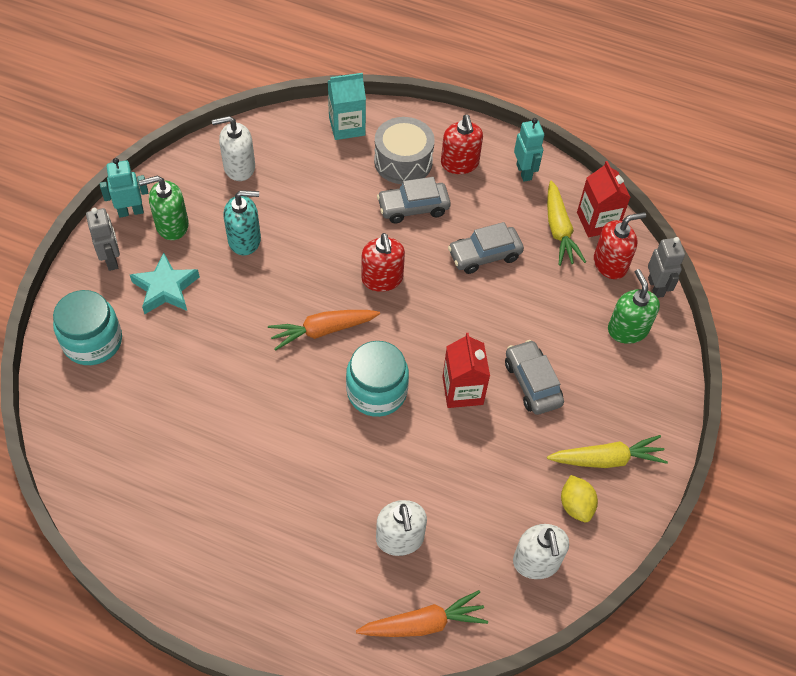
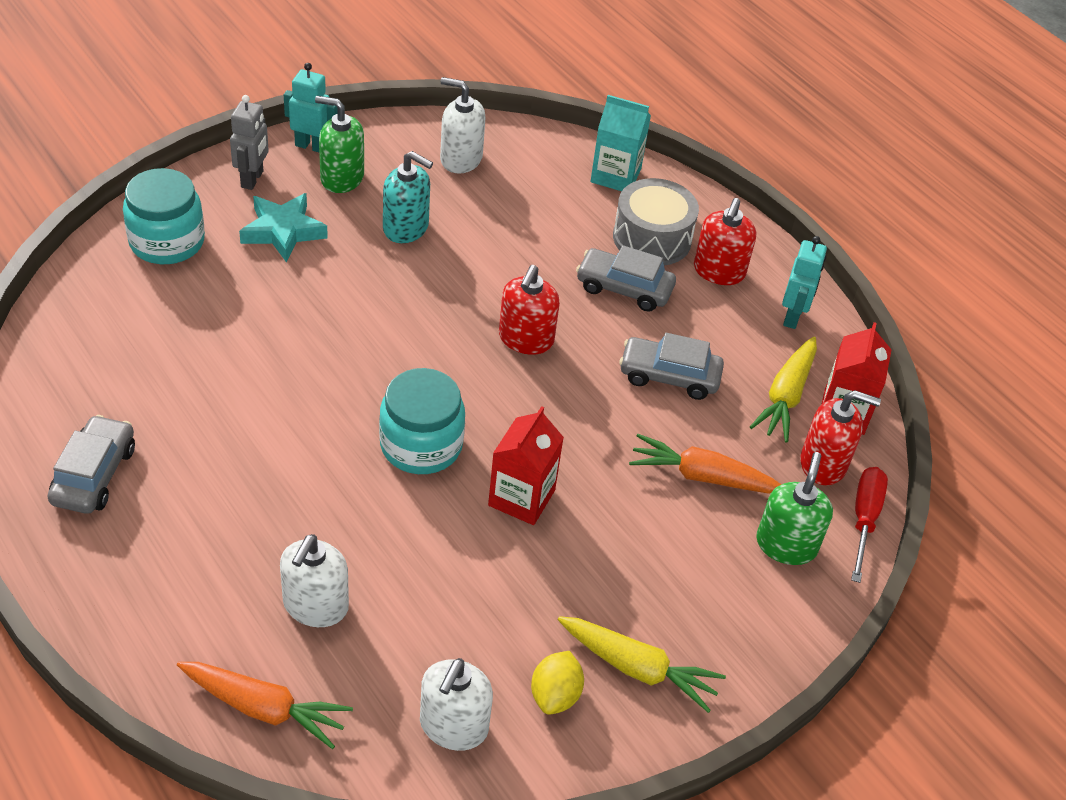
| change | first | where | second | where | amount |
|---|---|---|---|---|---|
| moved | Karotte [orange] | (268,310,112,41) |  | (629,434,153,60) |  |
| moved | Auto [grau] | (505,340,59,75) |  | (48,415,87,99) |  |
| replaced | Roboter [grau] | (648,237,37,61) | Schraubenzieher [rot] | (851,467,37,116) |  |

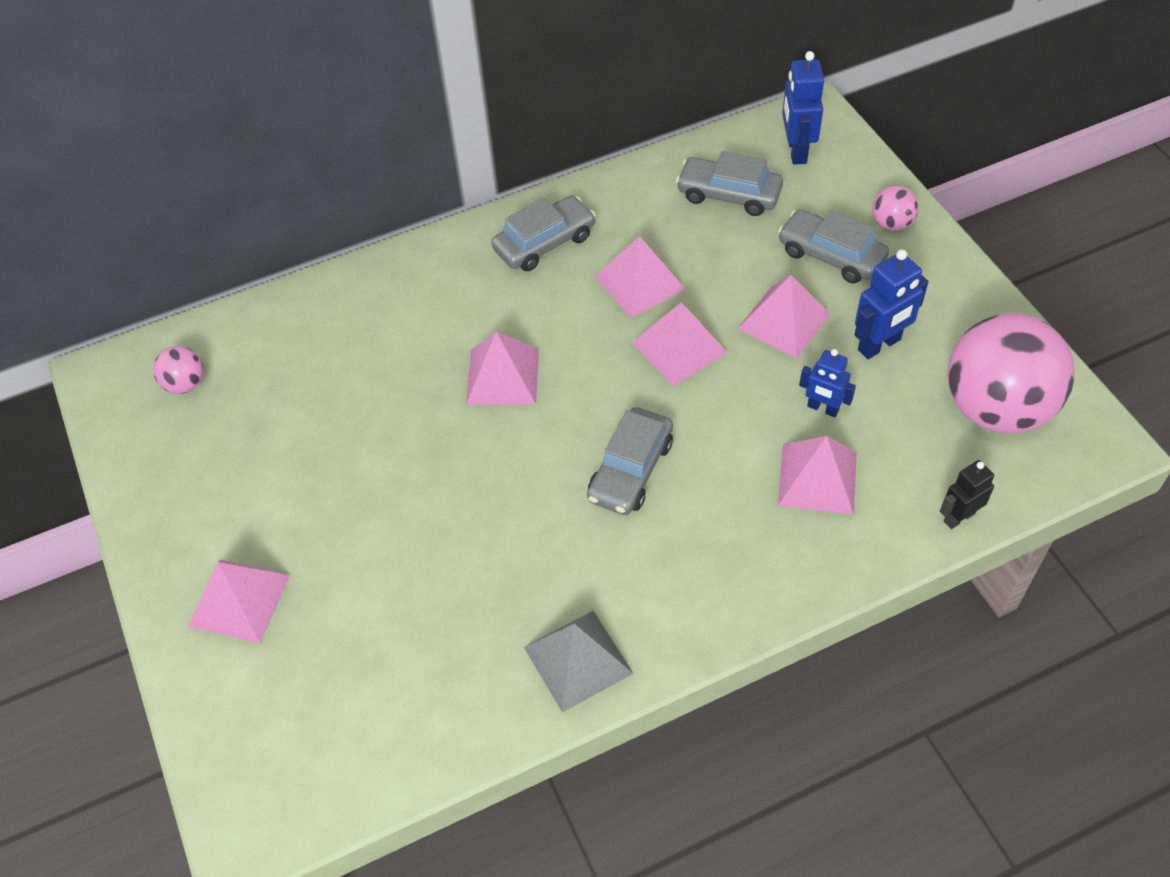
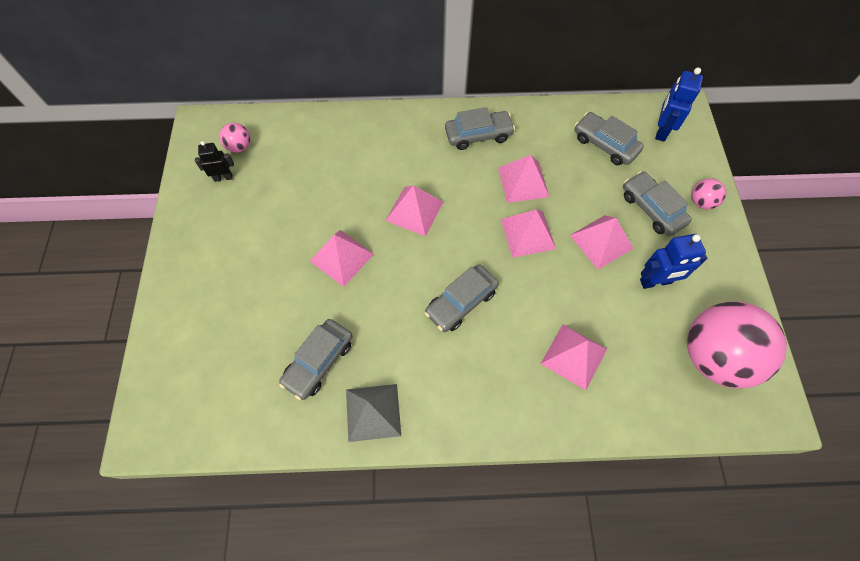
| change | first | where | second | where | amount |
|---|---|---|---|---|---|
| removed | Roboter [blau] | (799,349,57,68) |  |  |  |
| added |  |  | Auto [grau] | (279,319,74,81) |  |
| moved | Pyramide [rosa] | (188,560,102,83) |  | (310,230,64,57) |  |
| moved | Roboter [schwarz] | (940,460,54,69) |  | (195,141,39,41) |  |

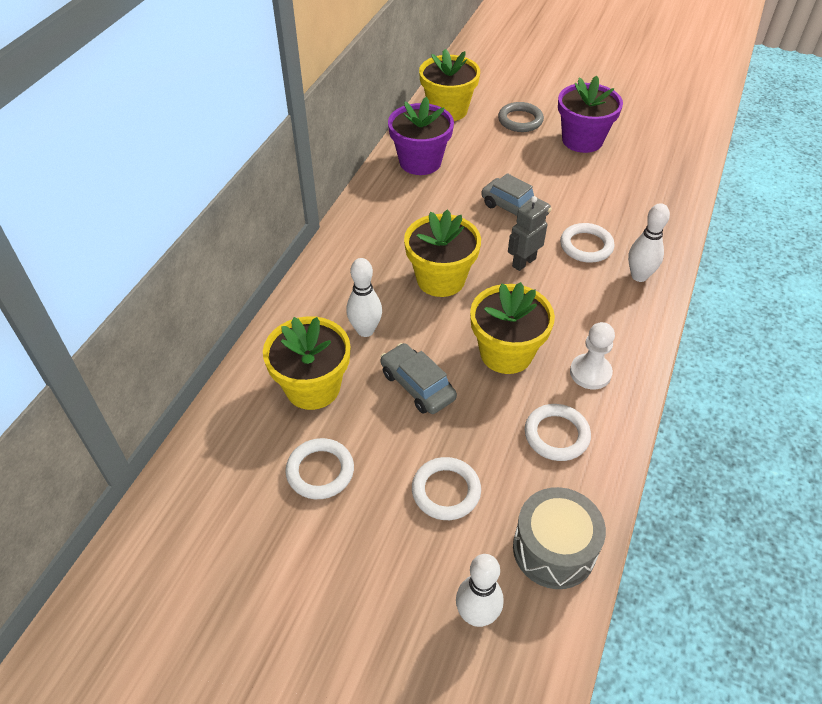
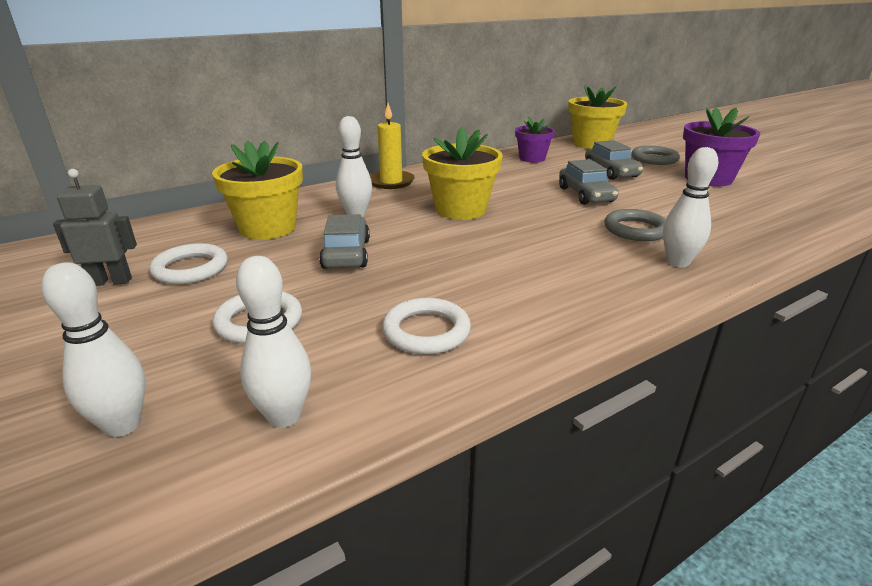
| change | first | where | second | where | amount |
|---|---|---|---|---|---|
| removed | Blumentopf [gelb] | (470,282,85,92) |  |  |  |
| removed | Bauer [weiß] | (570,322,45,68) |  |  |  |
| added |  |  | Kerze [gelb] | (370,103,45,86) |  |
| added |  |  | Auto [grau] | (585,140,58,40) |  |
| moved | Roboter [grau] | (508,196,39,75) |  | (53,169,84,117) |  |
| replaced | Trommel [grau] | (513,487,93,102) | Bowlingkegel [weiß] | (236,256,75,172) |  |
| recoloured | Ring [weiß] | (560,223,55,40) | Ring [grau] | (605,209,61,32) |  |
| resized | Blumentopf [lila] | (388,97,66,78) |  | (515,117,40,46) | x0.64 |

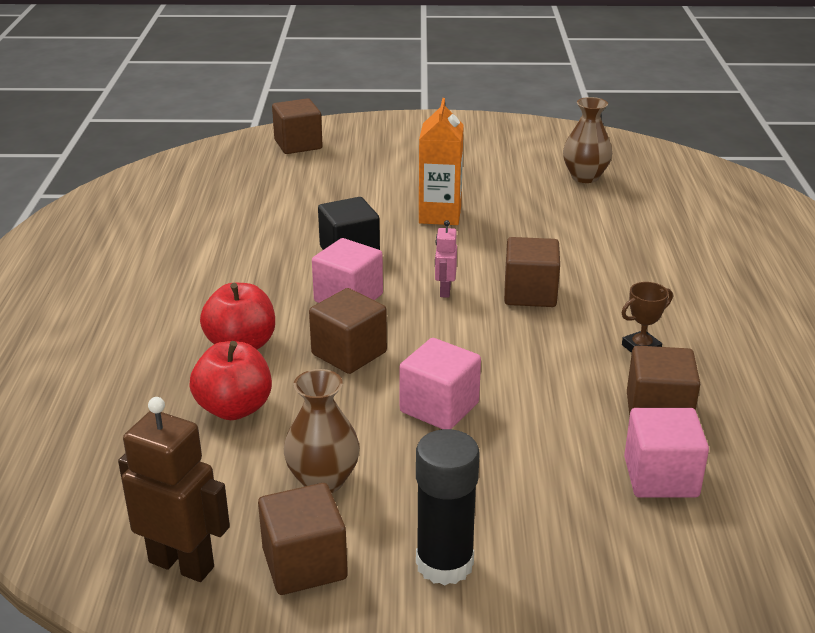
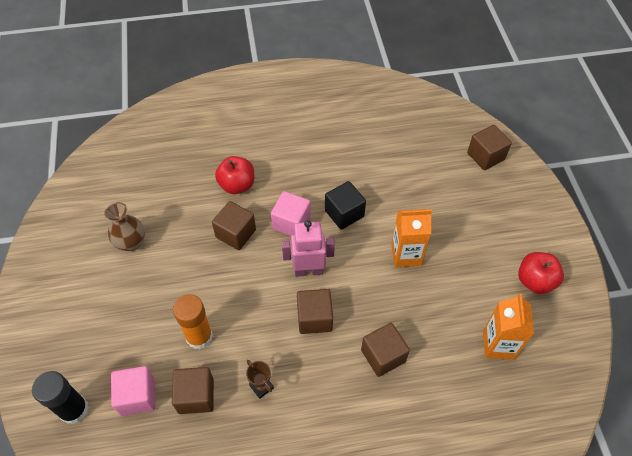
| change | first | where | second | where | amount |
|---|---|---|---|---|---|
| removed | Roboter [braun] | (118,397,112,185) |  |  |  |
| removed | Kubus [rosa] | (399,338,82,91) |  |  |  |
| added |  |  | Klebestift [orange] | (173,294,40,55) |  |
| moved | Apfel [rot] | (190,341,82,79) |  | (518,252,46,42) |  |
| moved | Kubus [braun] | (258,483,90,112) |  | (361,323,49,54) |  |
| moved | Klebestift [schwarz] | (416,429,63,156) |  | (32,371,57,53) |  |
| replaced | Vase [braun] | (563,97,49,86) | Getränkekarton [orange] | (483,293,51,67) |  |
| resized | Roboter [rosa] | (435,220,22,78) |  | (282,220,53,57) | x1.86 |

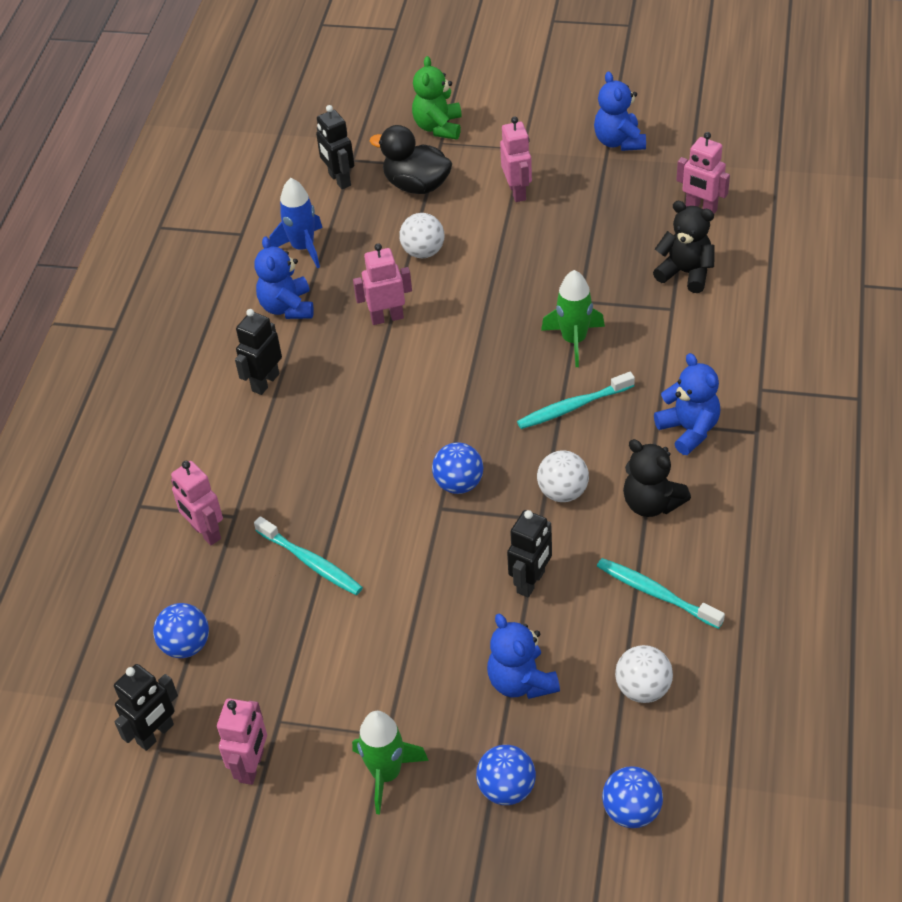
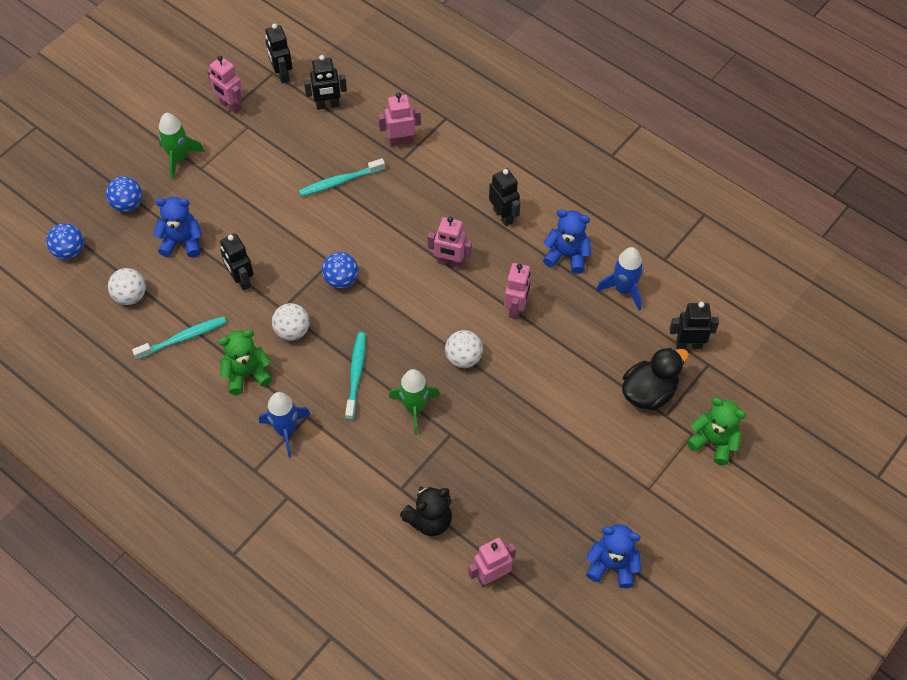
| change | first | where | second | where | amount |
|---|---|---|---|---|---|
| moved | Ball [weiß] | (399,213,45,45) |  | (445,330,38,38) |  |
| moved | Roboter [rosa] | (500,116,32,86) |  | (428,217,44,52) |  |
| replaced | Ball [blau] | (153,603,56,55) | Roboter [schwarz] | (304,55,43,55) |  |
| replaced | Teddybär [blau] | (654,353,66,102) | Rakete [blau] | (259,392,52,66) |  |
| recoloured | Teddybär [schwarz] | (623,439,68,78) | Teddybär [grün] | (219,330,53,65) |  |

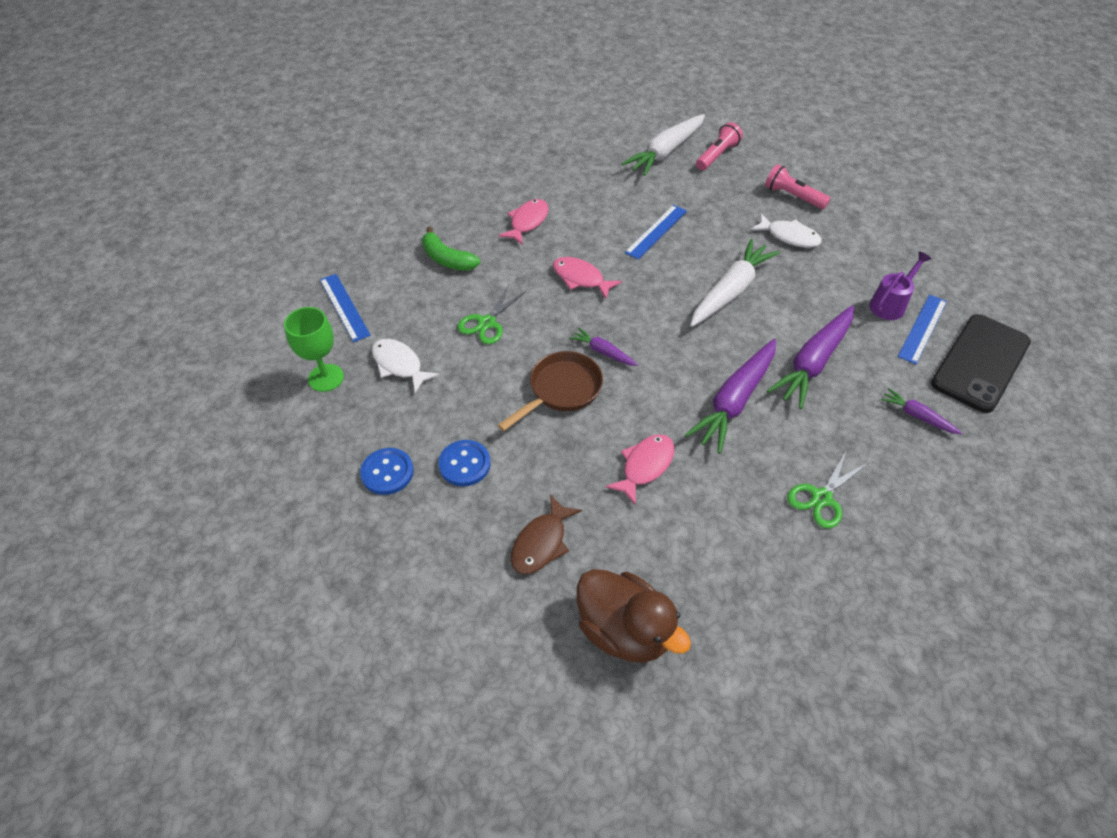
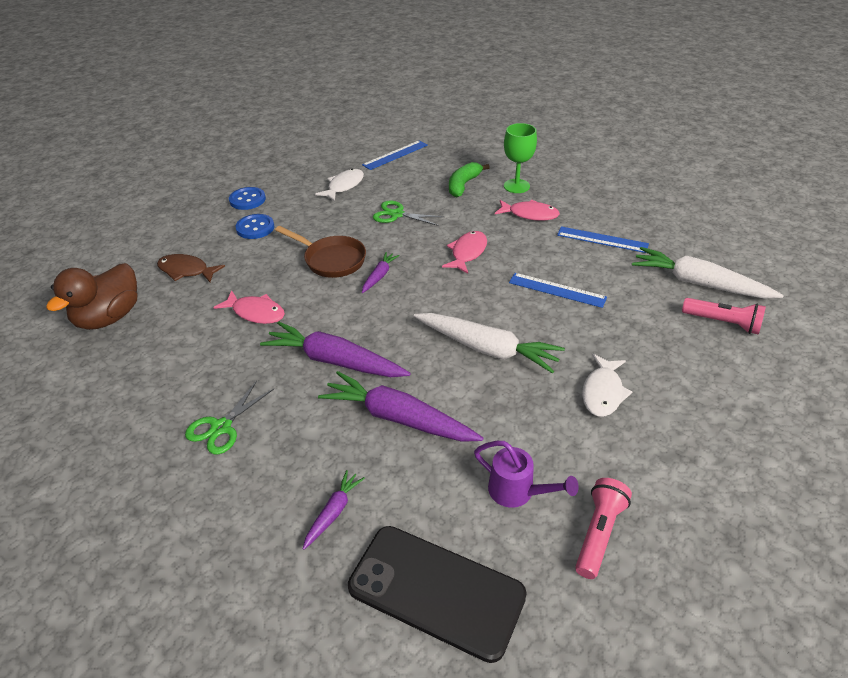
| change | first | where | second | where | amount |
|---|---|---|---|---|---|
| moved | Kelch [grün] | (284,307,60,85) |  | (504,123,33,70) |  |
| moved | Taschenlampe [rosa] | (765,164,66,45) |  | (575,478,57,101) |  |
| moved | Lineal [blau] | (898,295,49,69) |  | (557,226,92,27) |  |
| turned | Schere [grün] | (787,451,81,78) |  | (185,381,89,73) | 90 degrees counterclockwise |

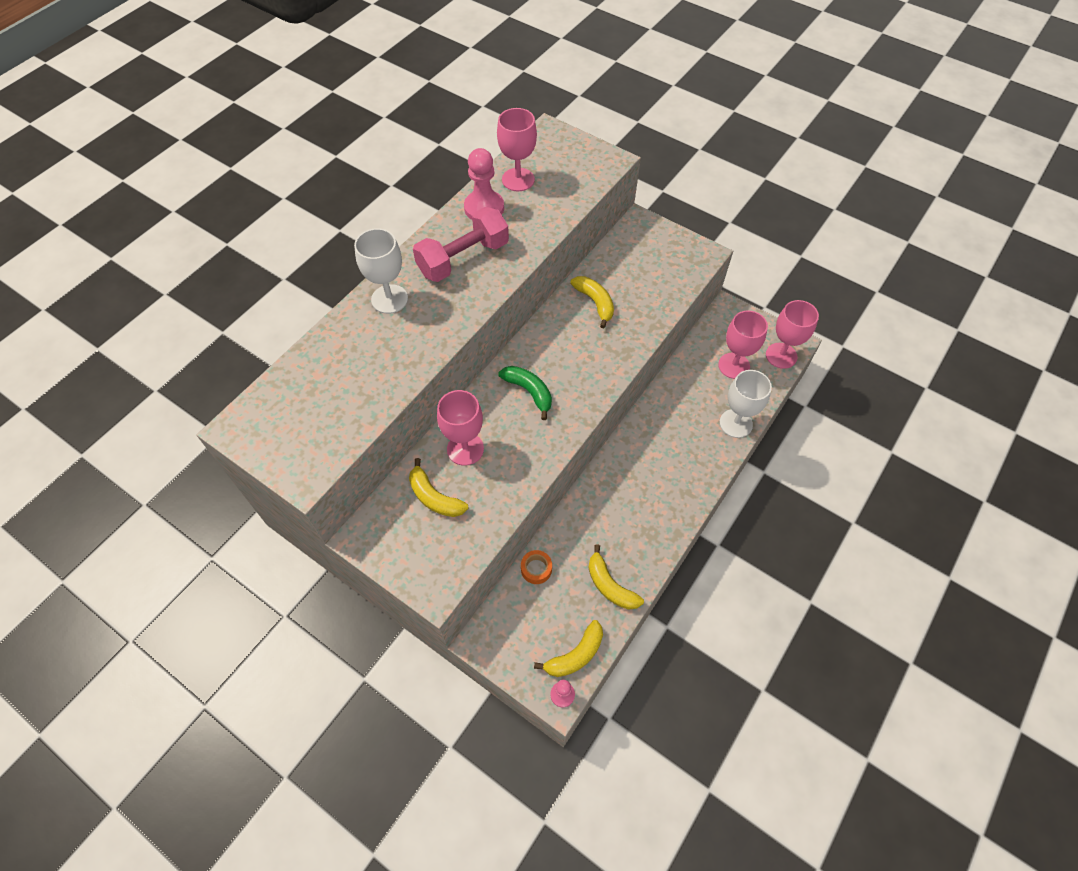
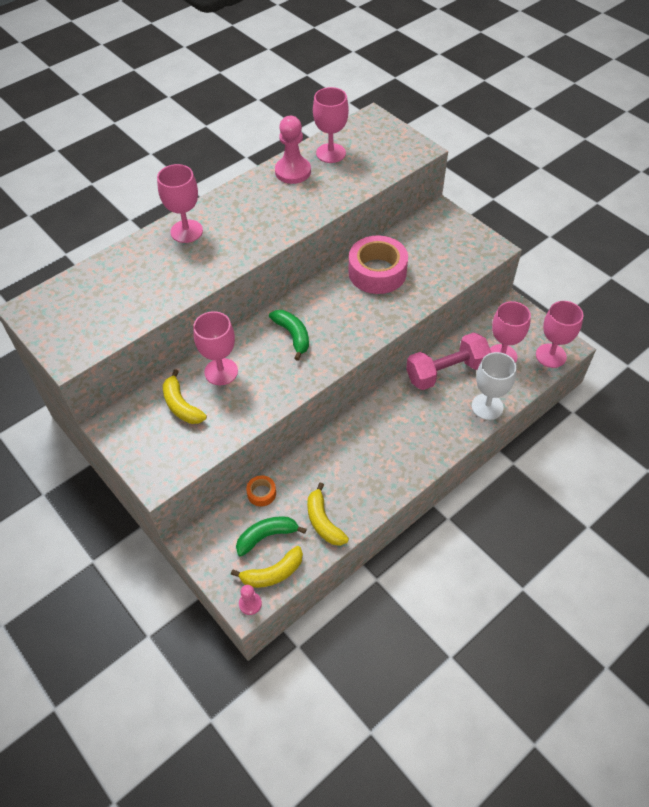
| change | first | where | second | where | amount |
|---|---|---|---|---|---|
| added |  |  | Banane [grün] | (236,516,71,41) |  |
| moved | Hantel [rosa] | (413,207,96,75) |  | (406,333,86,57) |  |
| replaced | Banane [gelb] | (570,276,44,52) | Klebeband [rosa] | (349,235,59,59) |  |
| recoloured | Kelch [weiß] | (354,228,54,86) | Kelch [rosa] | (157,164,46,79) |  |

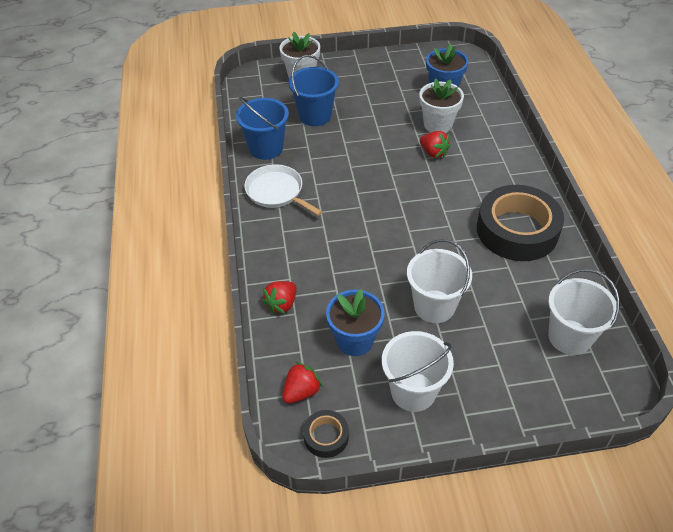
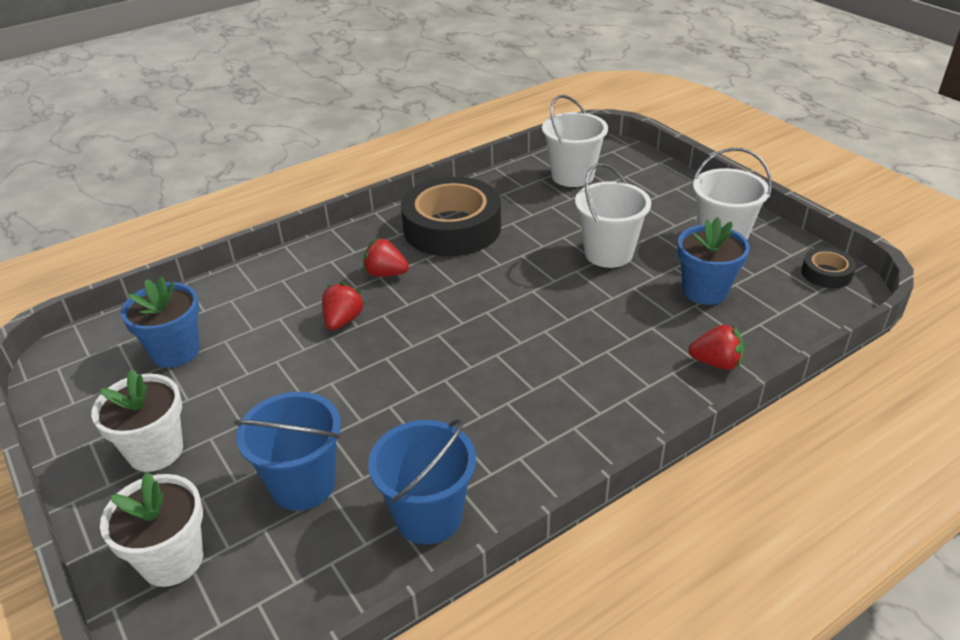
| change | first | where | second | where | amount |
|---|---|---|---|---|---|
| removed | Pfanne [weiß] | (244,164,78,52) |  |  |  |
| moved | Erdbeere [rot] | (282,362,40,42) |  | (363,238,46,39) |  |
| moved | Blumentopf [weiß] | (419,78,45,55) |  | (91,369,92,103) |  |

